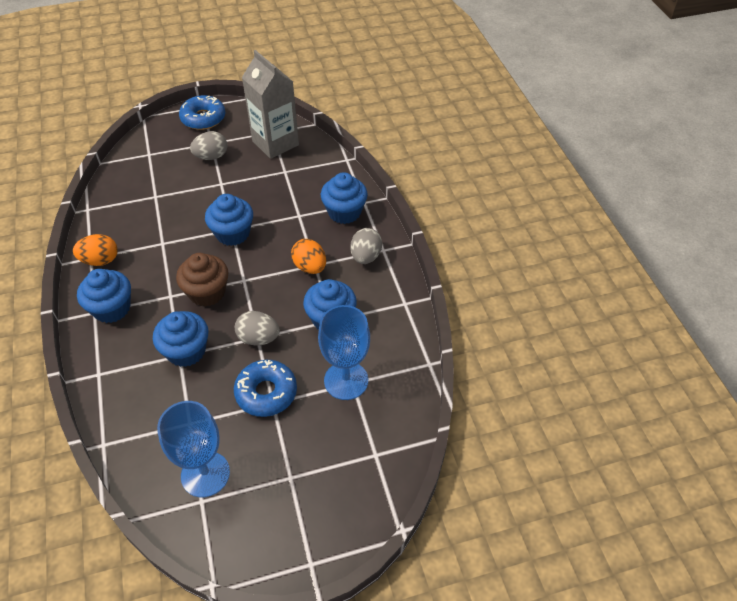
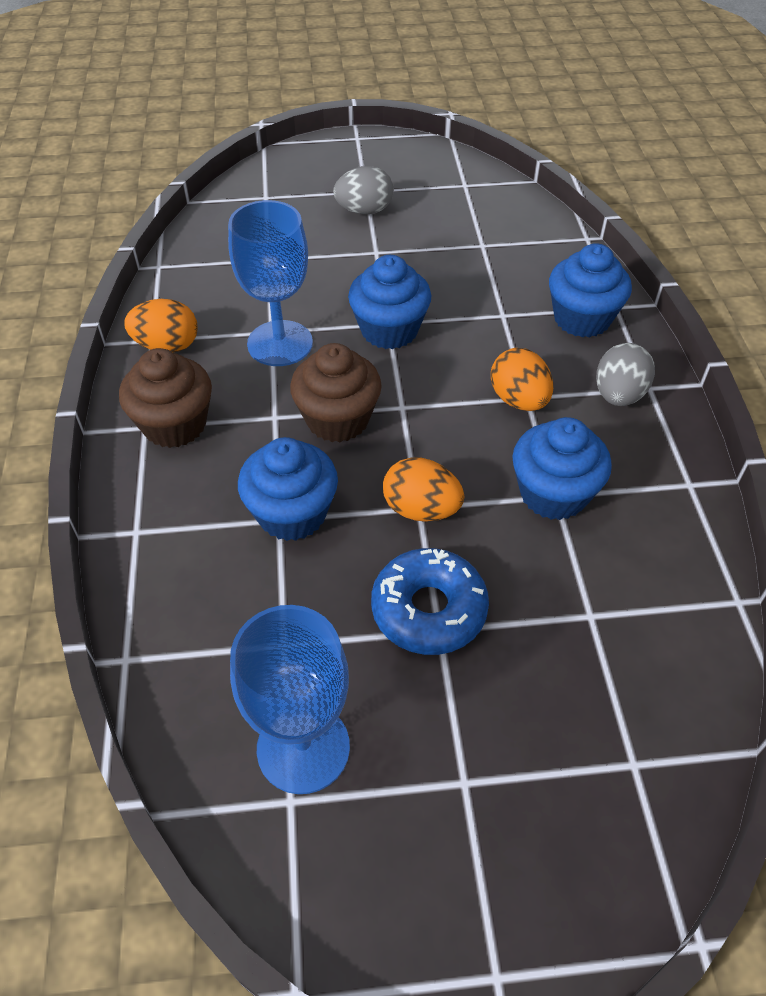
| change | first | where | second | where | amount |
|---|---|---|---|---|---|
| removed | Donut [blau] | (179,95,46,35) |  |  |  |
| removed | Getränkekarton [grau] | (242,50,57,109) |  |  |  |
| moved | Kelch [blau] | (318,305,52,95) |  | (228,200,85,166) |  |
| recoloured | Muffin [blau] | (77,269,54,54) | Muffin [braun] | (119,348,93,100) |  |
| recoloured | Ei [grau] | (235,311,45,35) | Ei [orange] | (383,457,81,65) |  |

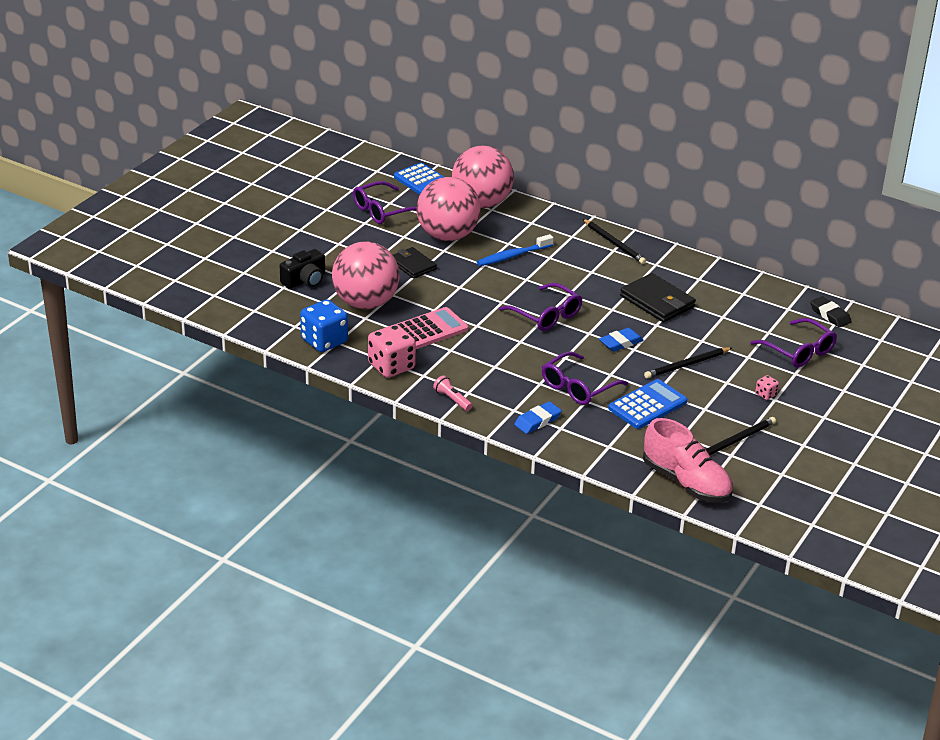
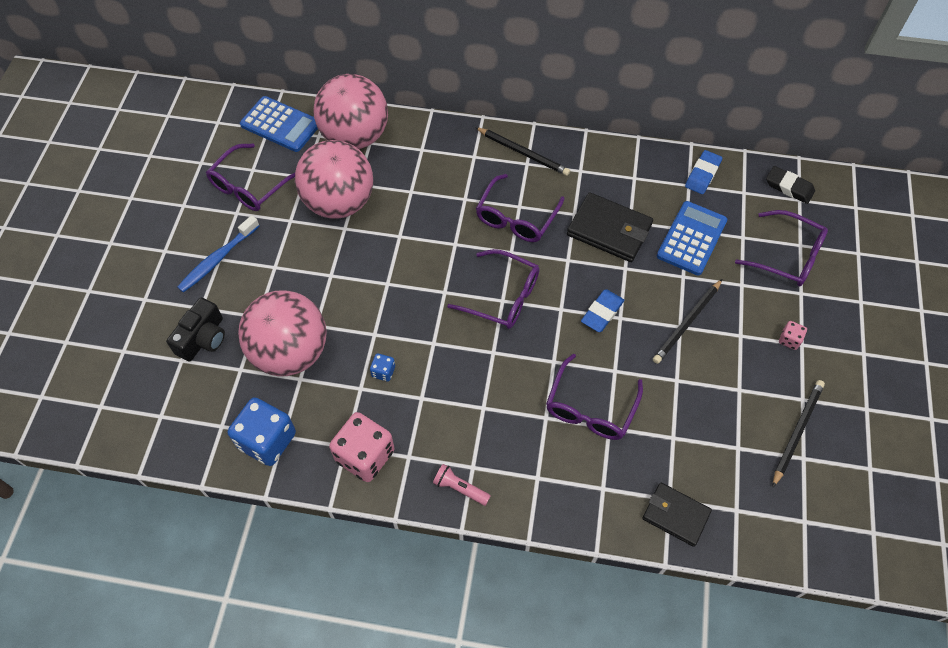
| change | first | where | second | where | amount |
|---|---|---|---|---|---|
| removed | Schuh [rosa] | (643,418,90,85) |  |  |  |
| added |  |  | Brille [lila] | (476,174,89,68) |  |
| moved | Geldbörse [schwarz] | (393,247,44,32) |  | (642,483,70,64) |  |
| moved | Zahnbürste [blau] | (477,234,77,32) |  | (177,215,82,78) |  |
| moved | Radiergummi [blau] | (514,401,48,33) |  | (685,150,37,44) |  |
| moved | Taschenrechner [blau] | (608,379,79,50) |  | (657,201,70,74) |  |
| replaced | Taschenrechner [rosa] | (397,307,71,42) | Spielwürfel [blau] | (370,353,25,29) |  |

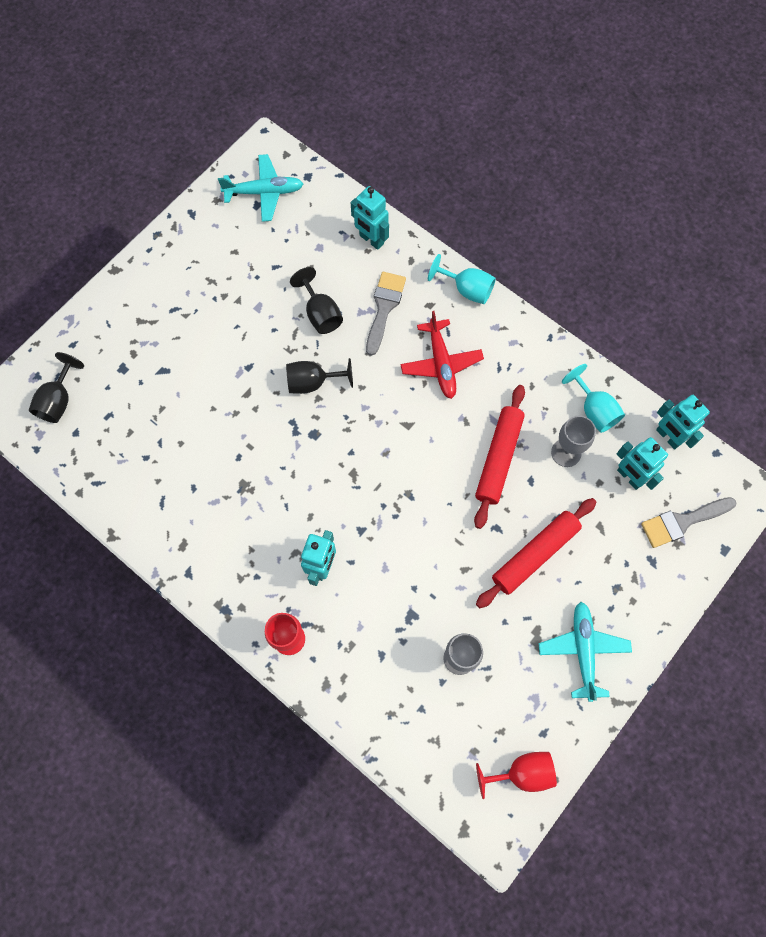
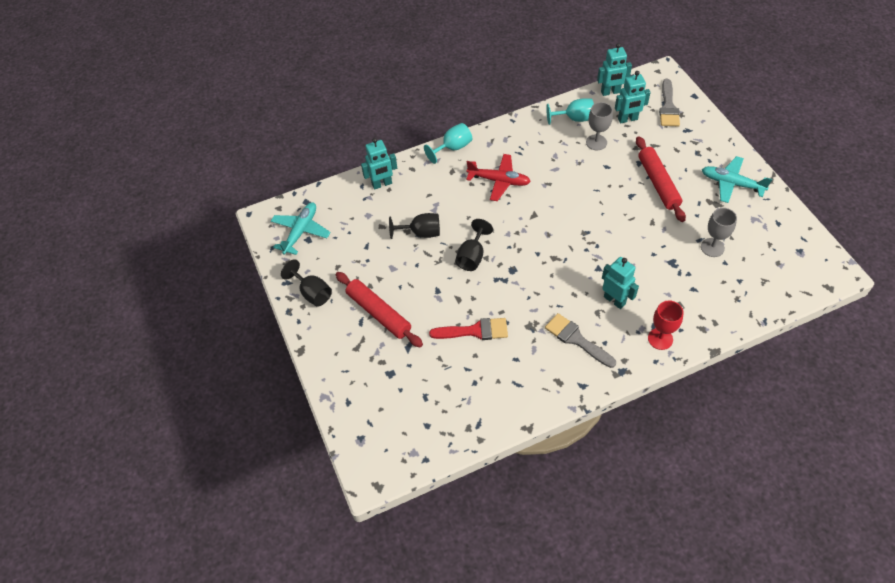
| change | first | where | second | where | amount |
|---|---|---|---|---|---|
| removed | Kelch [rot] | (476,752,81,47) |  |  |  |
| added |  |  | Pinsel [rot] | (429,318,79,22) |  |
| moved | Kelch [schwarz] | (29,352,55,71) |  | (281,259,51,47) |  |
| moved | Pinsel [grau] | (366,272,40,84) |  | (545,313,71,55) |  |
| moved | Nudelholz [rot] | (474,385,51,144) |  | (336,272,87,76) |  |

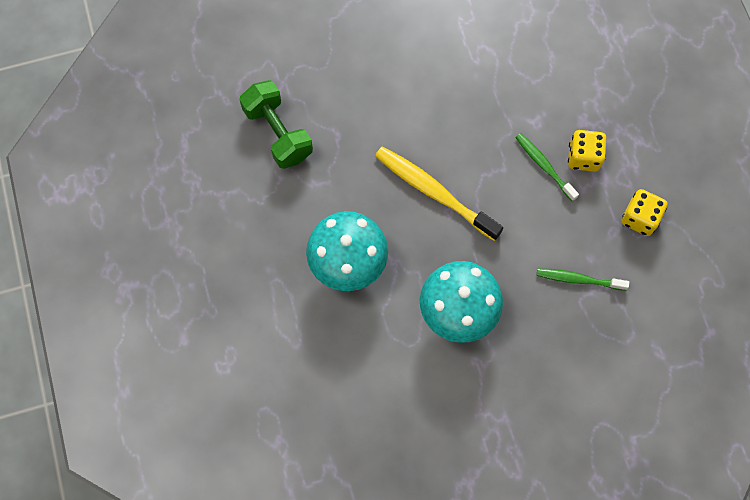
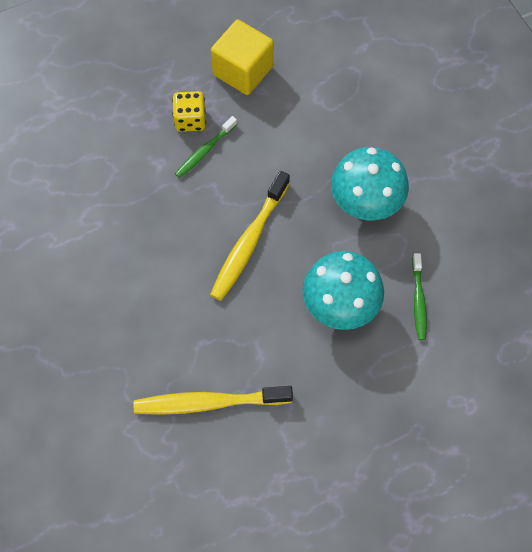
| change | first | where | second | where | amount |
|---|---|---|---|---|---|
| moved | Zahnbürste [grün] | (537,268,92,23) |  | (412,253,15,87) |  |
| replaced | Hantel [grün] | (239,80,74,89) | Zahnbürste [gelb] | (134,386,159,29) |  |
| replaced | Spielwürfel [gelb] | (622,189,46,47) | Kubus [gelb] | (211,20,62,75) |  |

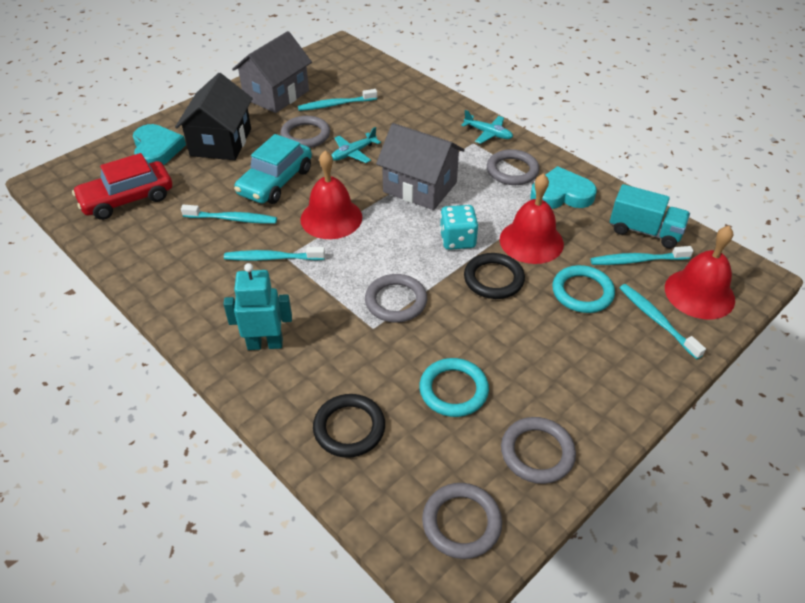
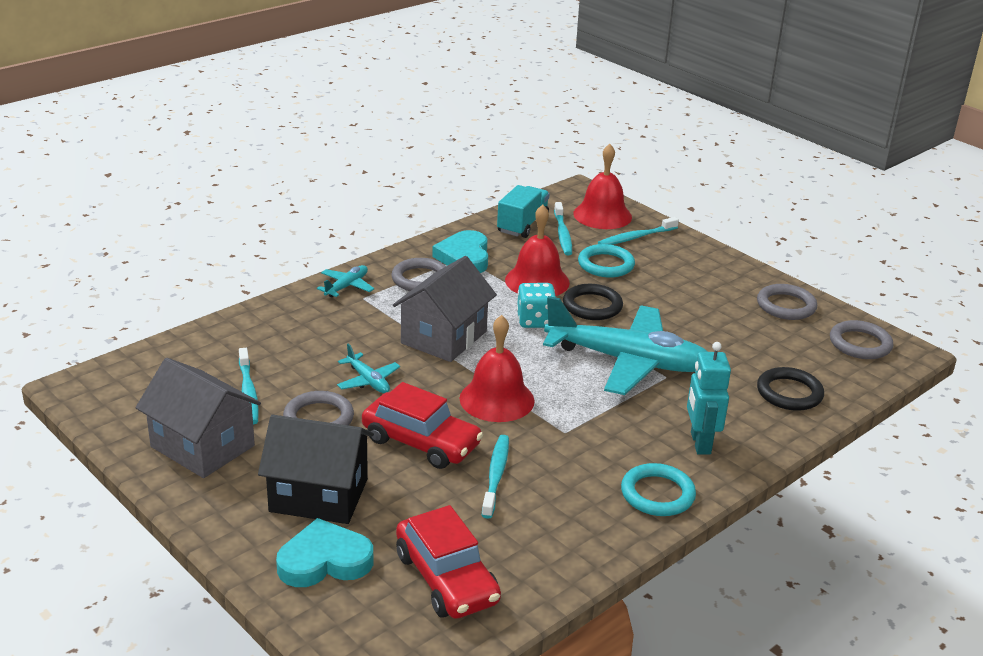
| change | first | where | second | where | amount |
|---|---|---|---|---|---|
| removed | Zahnbürste [türkis] | (224,247,101,14) |  |  |  |
| moved | Ring [türkis] | (419,358,70,59) |  | (621,463,75,53) |  |
| replaced | Ring [grau] | (365,274,62,49) | Flugzeug [türkis] | (543,296,165,99) |  |
| recoloured | Auto [türkis] | (234,134,78,70) | Auto [rot] | (362,382,121,87) |  |

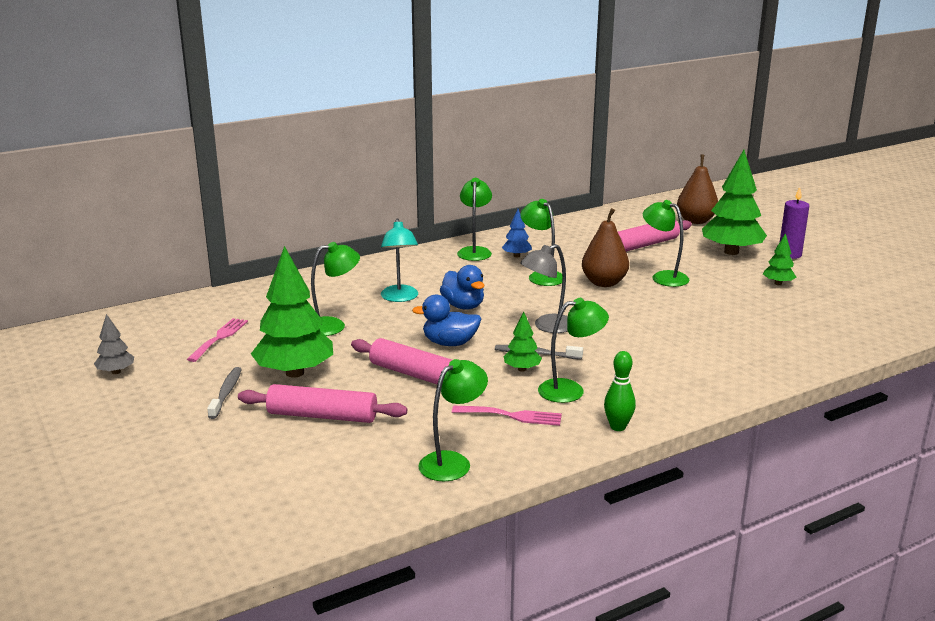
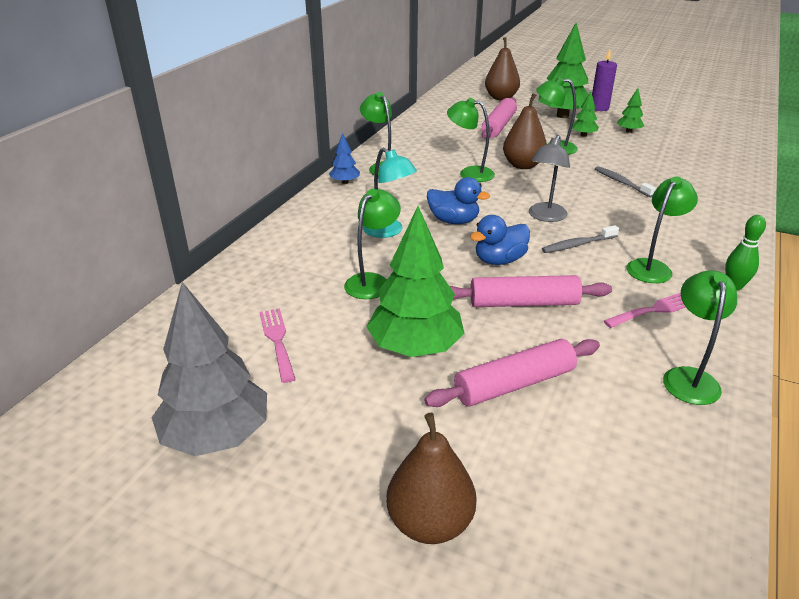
| change | first | where | second | where | amount |
|---|---|---|---|---|---|
| added |  |  | Birne [braun] | (386,413,91,131) |  |
| moved | Zahnbürste [grau] | (207,367,35,52) |  | (595,166,61,31) |  |
| moved | Baum [blau] | (502,209,30,49) |  | (329,133,31,51) |  |
| moved | Baum [grün] | (504,312,38,60) |  | (572,91,27,46) |  |
| resized | Baum [grau] | (94,314,40,60) |  | (151,282,116,174) | x2.11 |

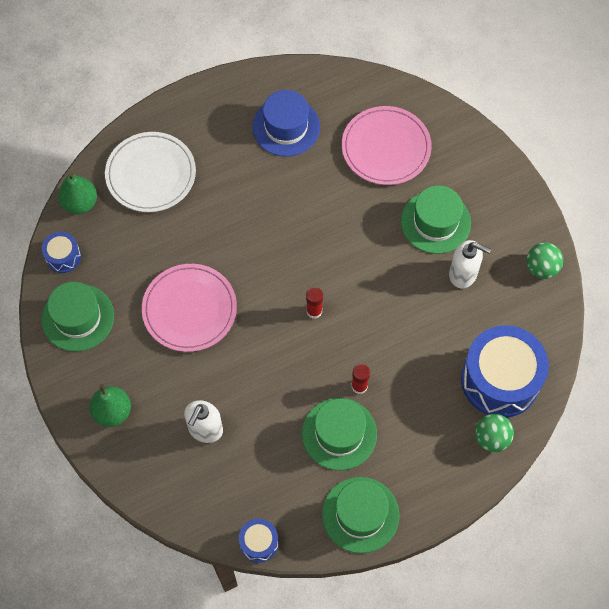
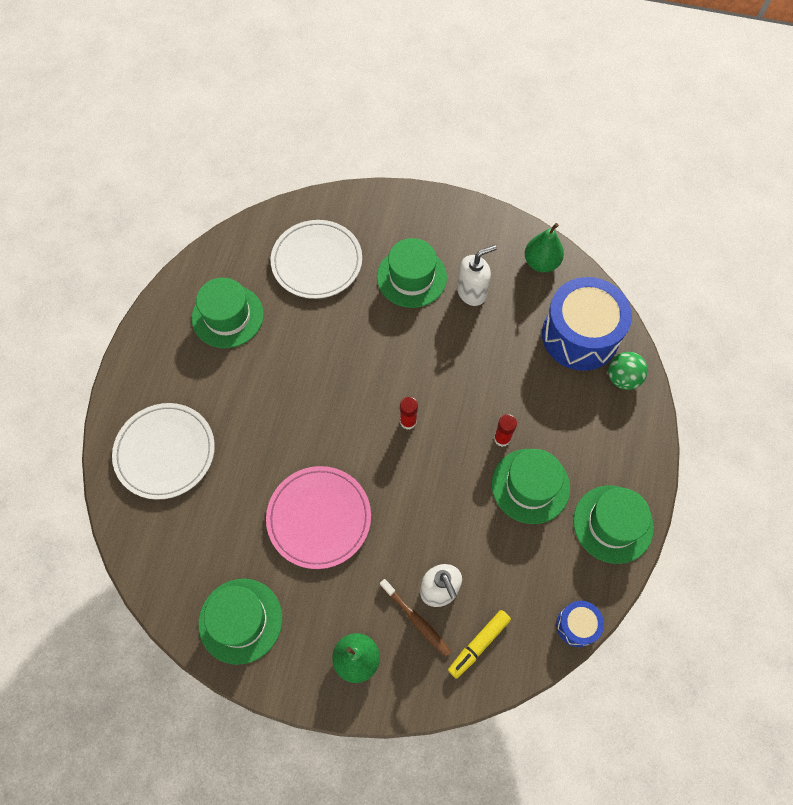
| change | first | where | second | where | amount |
|---|---|---|---|---|---|
| removed | Trommel [blau] | (42,232,39,41) |  |  |  |
| removed | Ball [grün] | (526,242,37,37) |  |  |  |
| added |  |  | Zahnbürste [braun] | (380,579,71,78) |  |
| added |  |  | Filzstift [gelb] | (448,610,63,69) |  |
| moved | Birne [grün] | (58,172,39,42) |  | (525,223,39,50) |  |
| recoloured | Hut [blau] | (252,90,68,67) | Hut [grün] | (192,278,72,70) |  |
| recoloured | Teller [rosa] | (342,106,90,79) | Teller [weiß] | (271,220,91,79) |  |

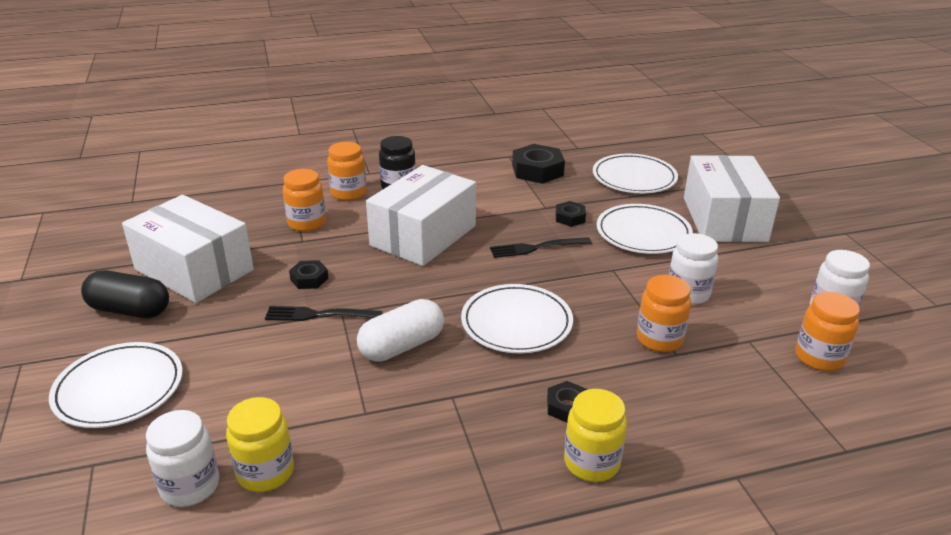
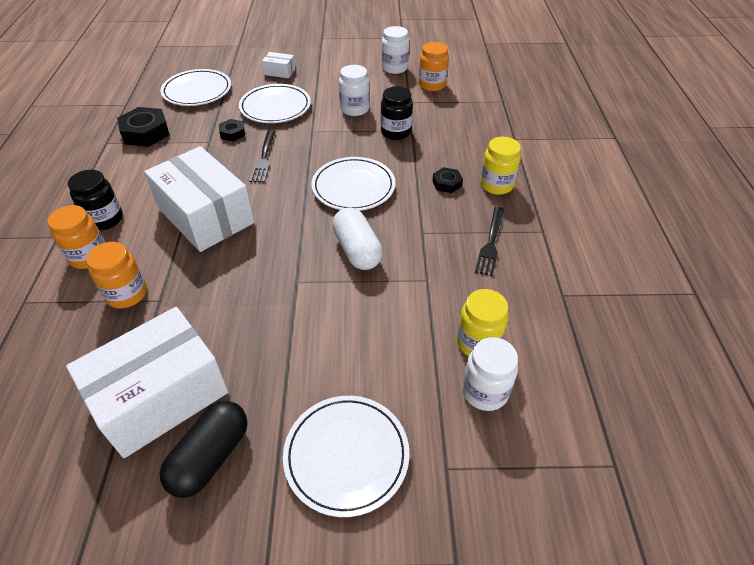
| change | first | where | second | where | amount |
|---|---|---|---|---|---|
| removed | Sechskantmutter [schwarz] | (289,260,39,29) |  |  |  |
| moved | Gabel [schwarz] | (265,306,118,15) |  | (475,207,29,69) |  |
| recoloured | Einmachglas [orange] | (637,275,54,77) | Einmachglas [schwarz] | (381,86,32,54) |  |
| resized | Schachtel [weiß] | (684,155,96,87) |  | (262,52,33,26) | x0.42 |

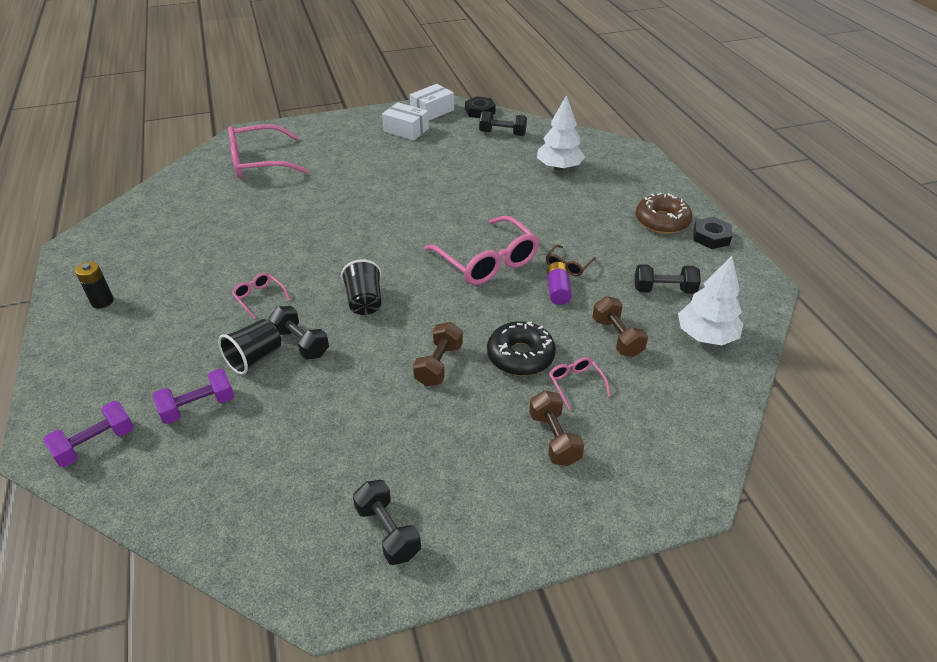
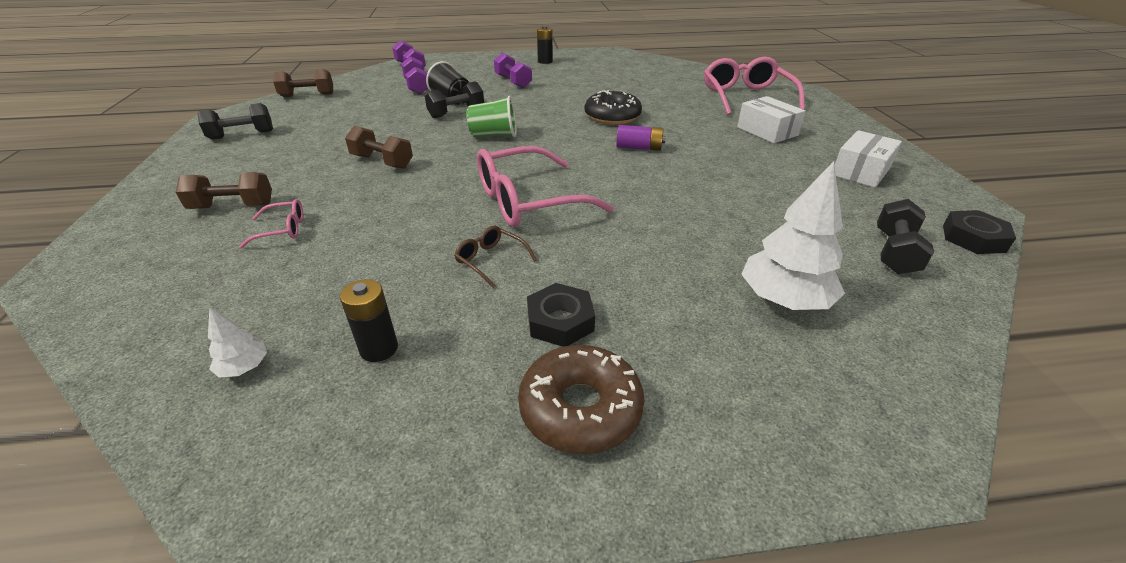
| change | first | where | second | where | amount |
|---|---|---|---|---|---|
| removed | Brille [rosa] | (232,273,58,46) |  |  |  |
| added |  |  | Hantel [lila] | (494,53,38,35) |  |
| moved | Schachtel [weiß] | (410,84,44,36) |  | (737,96,69,47) |  |
| moved | Donut [schwarz] | (487,321,69,55) |  | (585,90,57,35) |  |
| moved | Batterie [lila] | (547,262,25,43) |  | (616,125,50,26) |  |
| moved | Hantel [braun] | (592,296,56,61) |  | (273,69,60,28) |  |
| moved | Sechskantmutter [schwarz] | (694,217,38,32) |  | (527,283,68,64) |  |
| replaced | Hantel [schwarz] | (635,264,66,30) | Batterie [schwarz] | (340,279,58,83) |  |
| recoloured | Becher [schwarz] | (341,259,40,56) | Becher [grün] | (467,96,50,41) |  |
| resized | Baum [weiß] | (678,256,66,89) |  | (208,308,59,70) | x0.47 |

